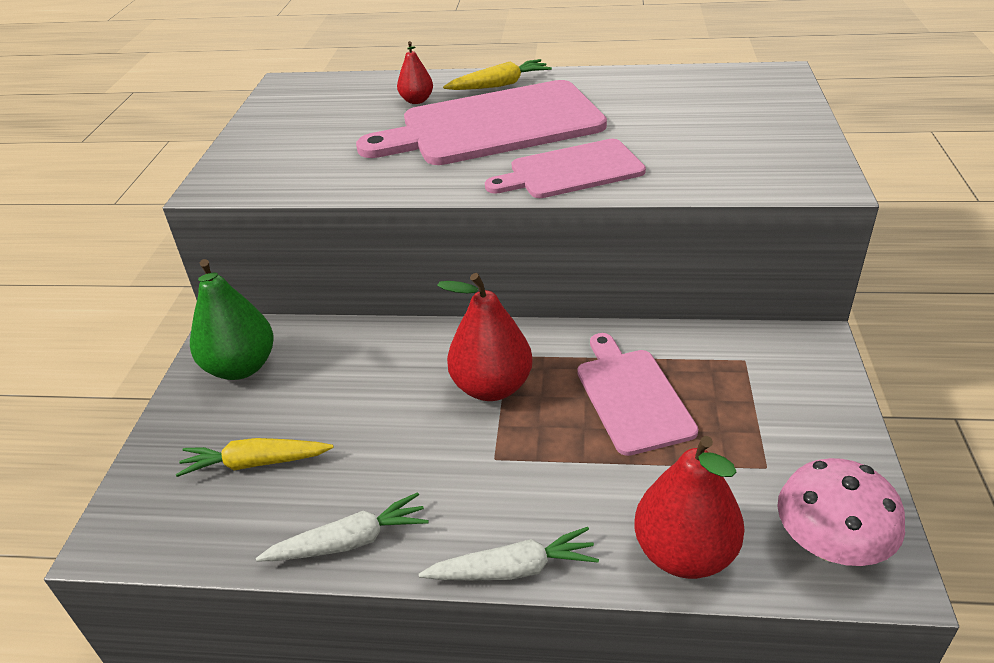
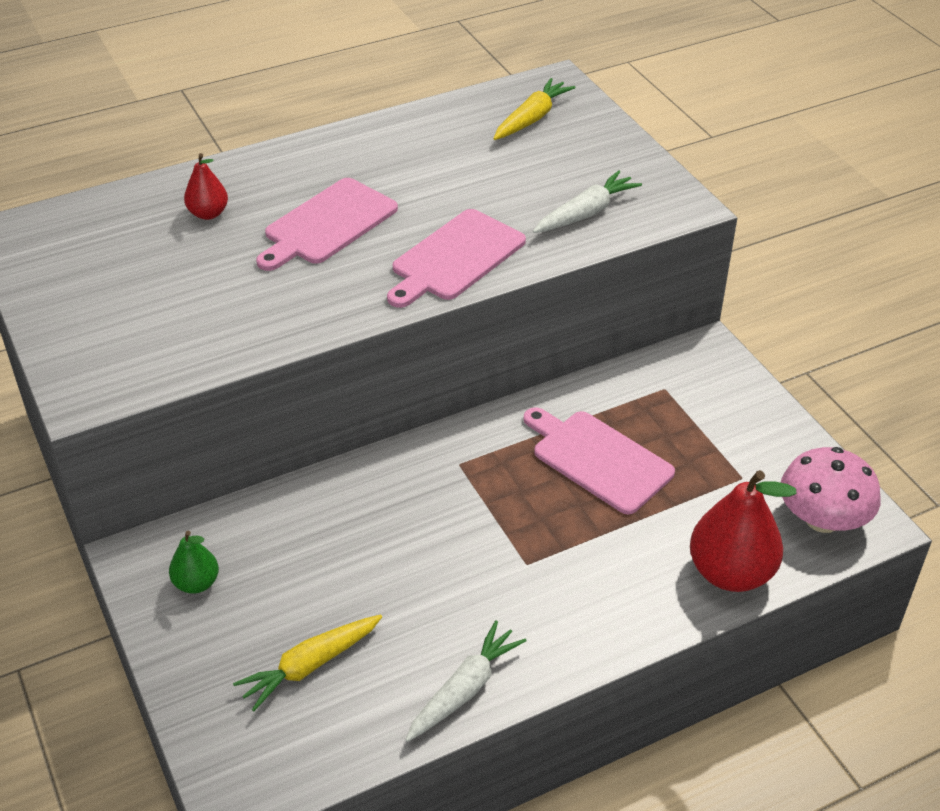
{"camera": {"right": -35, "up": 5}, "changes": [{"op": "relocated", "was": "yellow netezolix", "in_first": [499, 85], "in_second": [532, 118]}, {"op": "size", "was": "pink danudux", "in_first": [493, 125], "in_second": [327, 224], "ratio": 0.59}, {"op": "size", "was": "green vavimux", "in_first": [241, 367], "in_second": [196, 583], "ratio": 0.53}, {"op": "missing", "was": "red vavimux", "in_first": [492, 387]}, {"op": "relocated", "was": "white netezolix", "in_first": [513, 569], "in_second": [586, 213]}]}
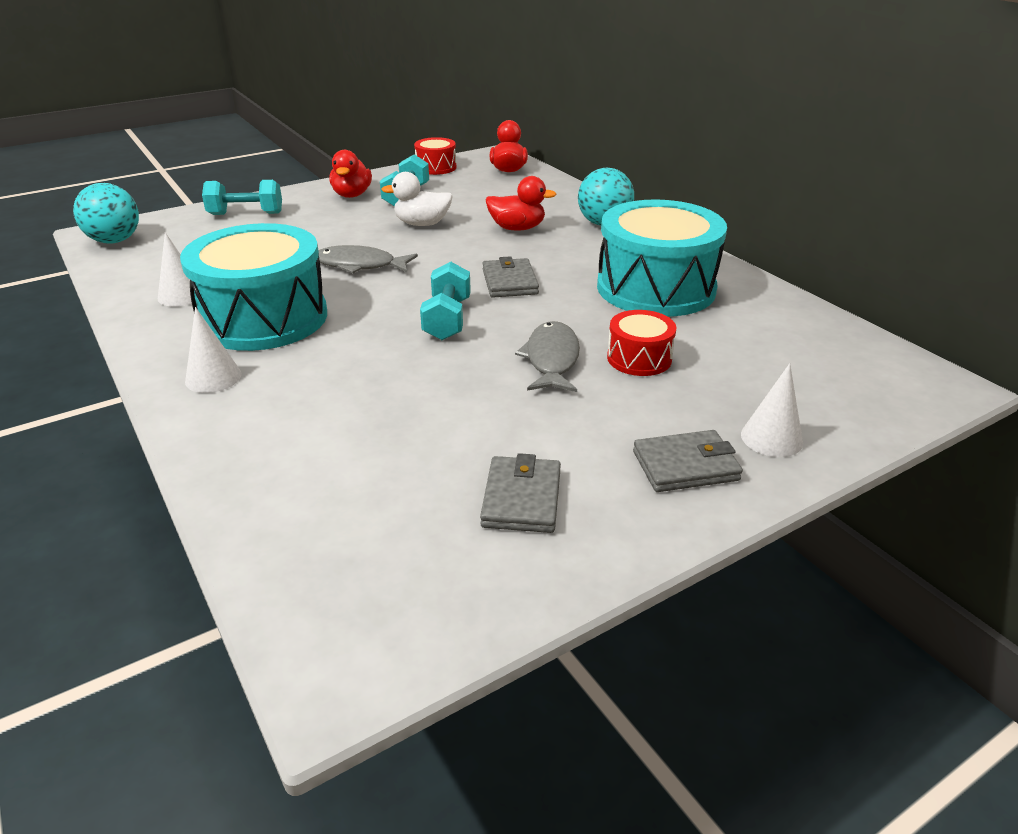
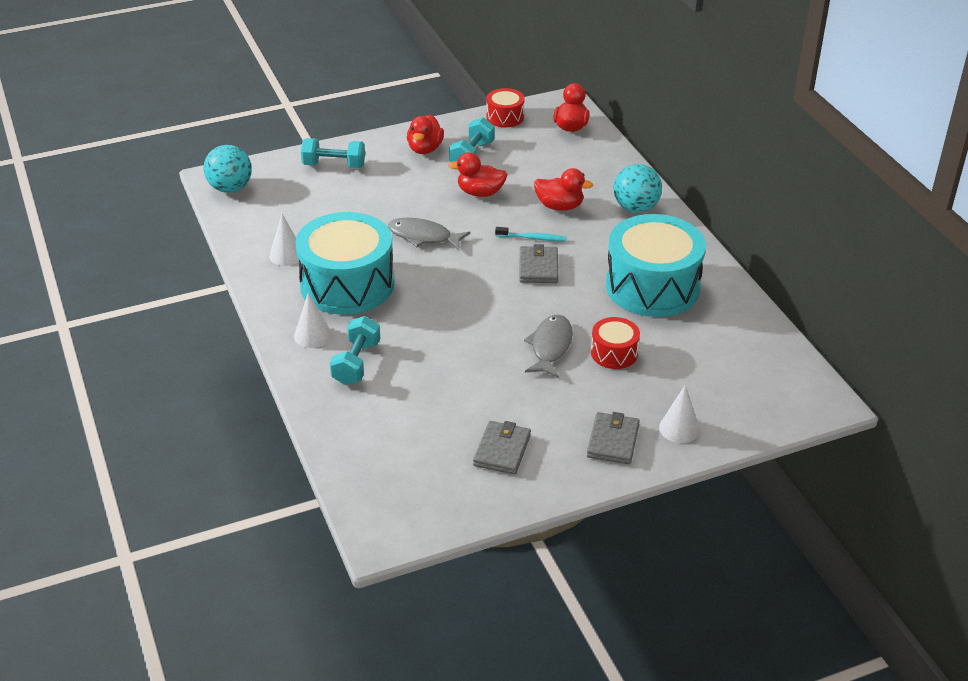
{"camera": {"right": 10, "up": 5}, "changes": [{"op": "colour", "was": "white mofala", "now": "red mofala", "in_first": [422, 224], "in_second": [480, 193]}, {"op": "relocated", "was": "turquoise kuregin", "in_first": [447, 319], "in_second": [356, 363]}, {"op": "spun", "was": "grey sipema", "in_first": [685, 466], "in_second": [613, 441], "clockwise": -75}, {"op": "appeared", "now": "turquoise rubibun", "in_second": [532, 238]}]}
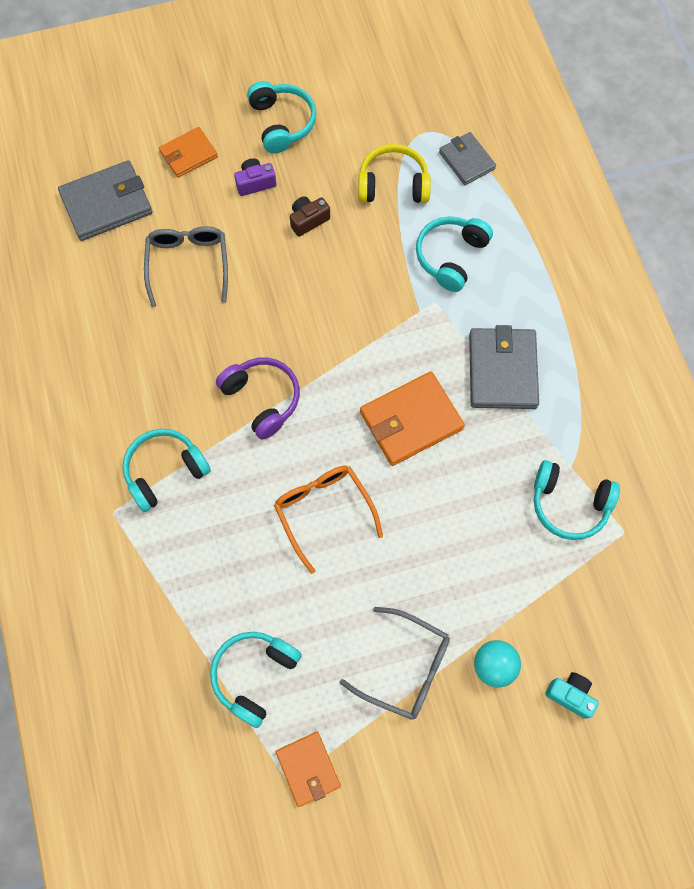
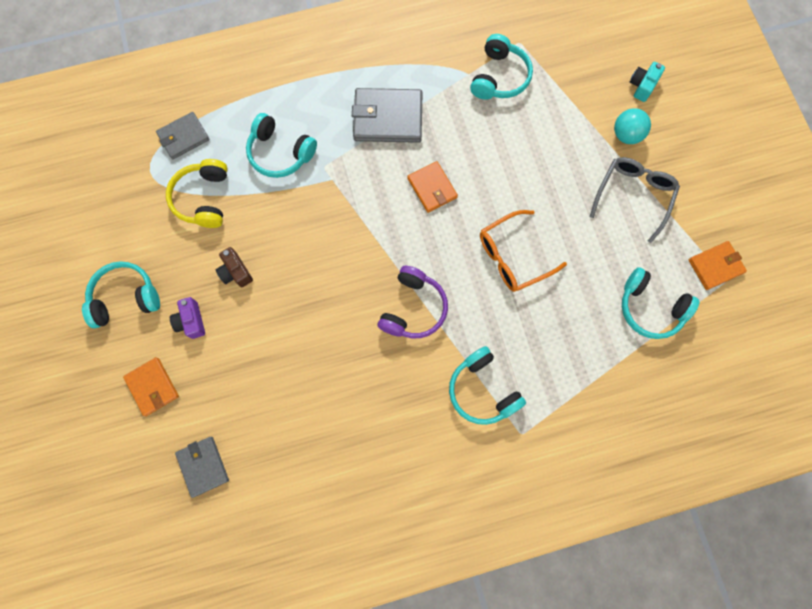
{"camera": {"right": -90, "up": 5}, "changes": [{"op": "size", "was": "grey sipema", "in_first": [107, 204], "in_second": [203, 466], "ratio": 0.62}, {"op": "missing", "was": "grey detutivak", "in_first": [188, 265]}, {"op": "spun", "was": "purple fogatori", "in_first": [262, 399], "in_second": [413, 308], "clockwise": 150}, {"op": "size", "was": "orange sipema", "in_first": [411, 420], "in_second": [432, 188], "ratio": 0.62}]}
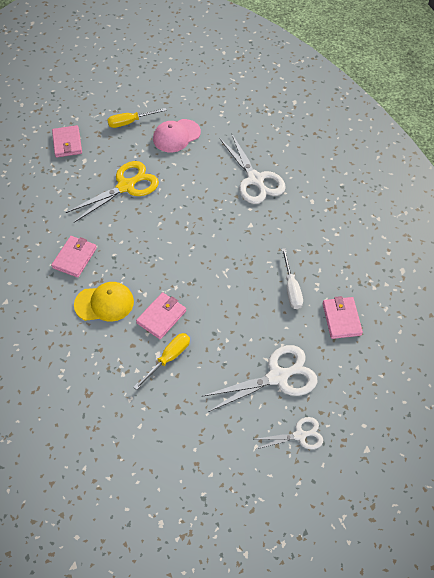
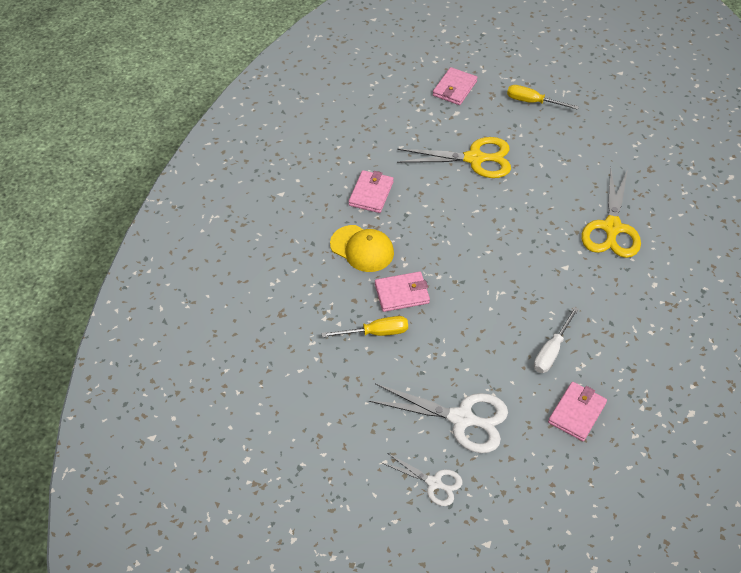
{"camera": {"right": 40, "up": -5}, "changes": [{"op": "missing", "was": "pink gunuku", "in_first": [176, 136]}, {"op": "colour", "was": "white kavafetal", "now": "yellow kavafetal", "in_first": [255, 180], "in_second": [612, 228]}, {"op": "spun", "was": "pink sipema", "in_first": [74, 258], "in_second": [371, 193], "clockwise": -45}]}
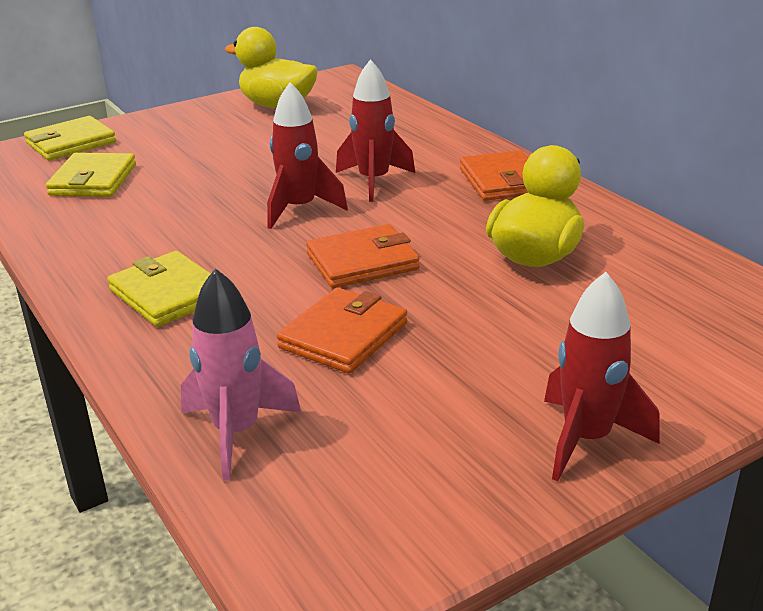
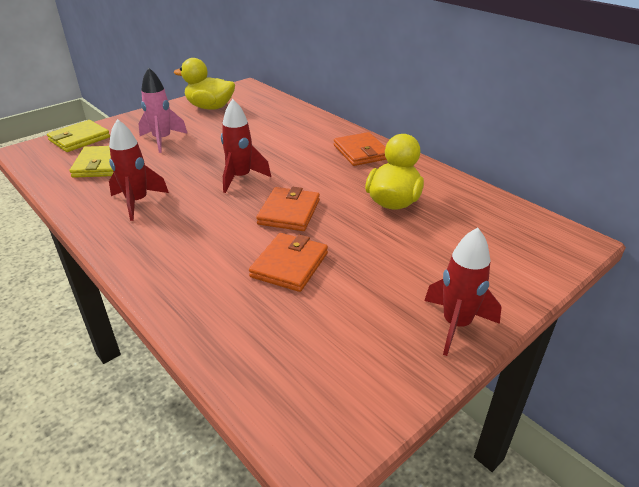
{"camera": {"right": -10, "up": 5}, "changes": [{"op": "relocated", "was": "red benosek", "in_first": [374, 181], "in_second": [137, 202]}, {"op": "spun", "was": "orange sipema", "in_first": [362, 262], "in_second": [289, 212], "clockwise": -45}, {"op": "missing", "was": "yellow sipema", "in_first": [168, 294]}, {"op": "relocated", "was": "pink benosek", "in_first": [236, 432], "in_second": [162, 140]}]}
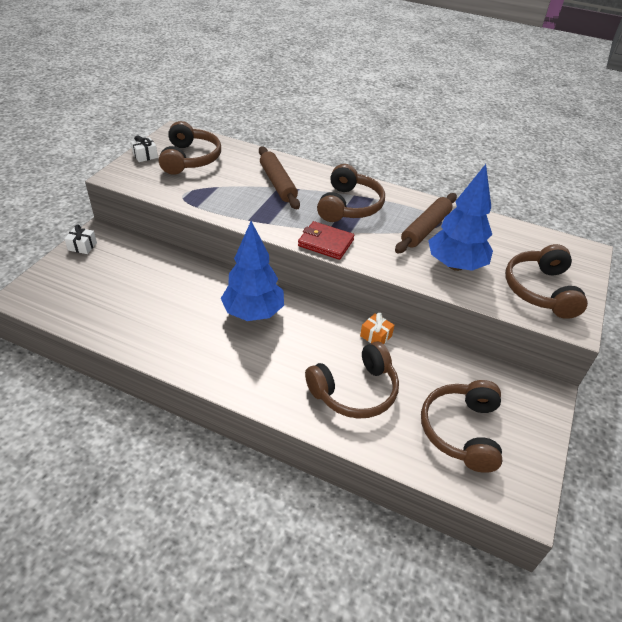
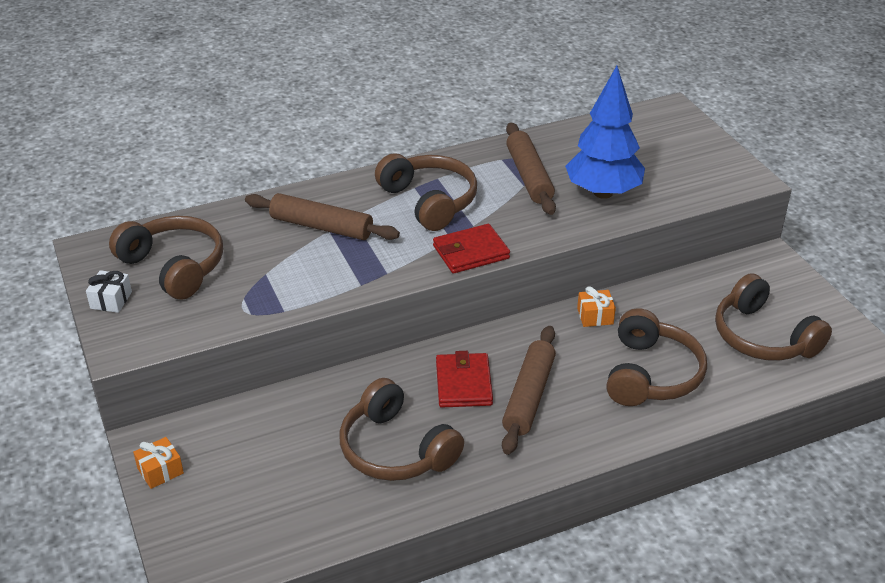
{"camera": {"right": -45, "up": -5}, "changes": [{"op": "exchanged", "was": "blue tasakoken", "now": "red sipema", "in_first": [253, 313], "in_second": [463, 383]}, {"op": "colour", "was": "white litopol", "now": "orange litopol", "in_first": [82, 246], "in_second": [160, 471]}, {"op": "relocated", "was": "brown fogatori", "in_first": [540, 290], "in_second": [395, 449]}, {"op": "appeared", "now": "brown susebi", "in_second": [529, 396]}]}
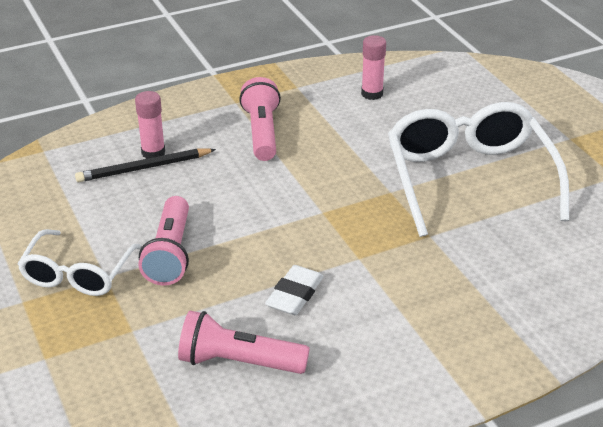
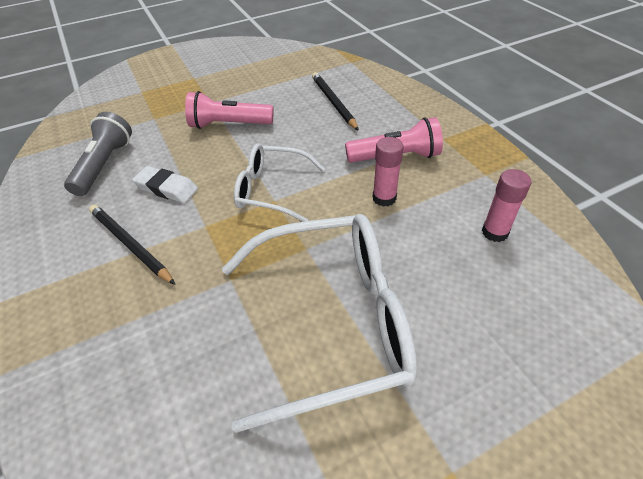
{"camera": {"right": 90, "up": 10}, "changes": [{"op": "relocated", "was": "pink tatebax", "in_first": [153, 152], "in_second": [384, 198]}, {"op": "relocated", "was": "white detutivak", "in_first": [78, 273], "in_second": [272, 190]}, {"op": "colour", "was": "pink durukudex", "now": "grey durukudex", "in_first": [238, 362], "in_second": [104, 165]}, {"op": "appeared", "now": "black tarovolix", "in_second": [130, 245]}]}
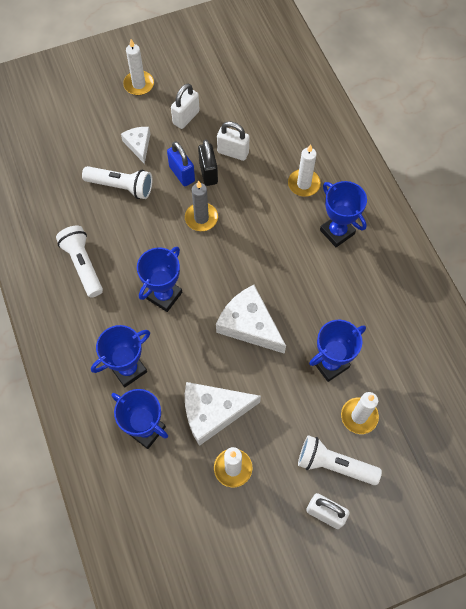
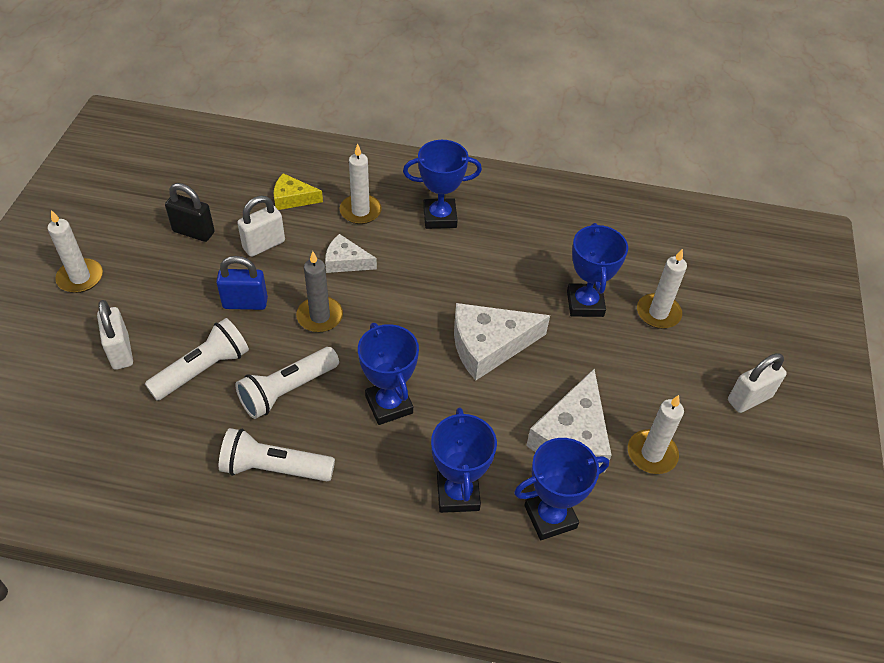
{"camera": {"right": -60, "up": -15}, "changes": [{"op": "relocated", "was": "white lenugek", "in_first": [186, 117], "in_second": [120, 352]}, {"op": "relocated", "was": "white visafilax", "in_first": [138, 145], "in_second": [346, 261]}, {"op": "relocated", "was": "black lenugek", "in_first": [208, 173], "in_second": [193, 232]}, {"op": "relocated", "was": "white durukudex", "in_first": [334, 465], "in_second": [287, 391]}, {"op": "appeared", "now": "yellow visafilax", "in_second": [293, 198]}]}
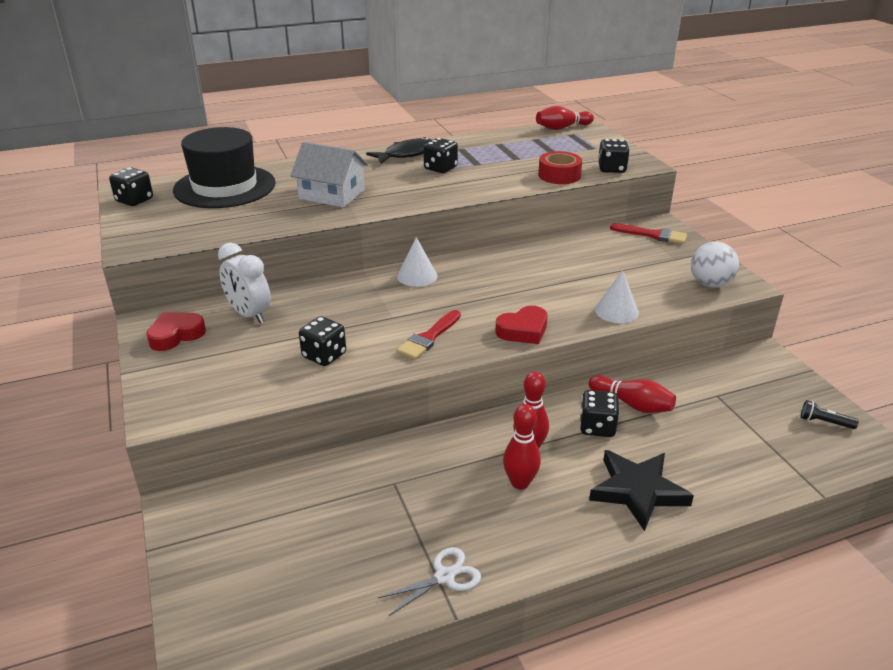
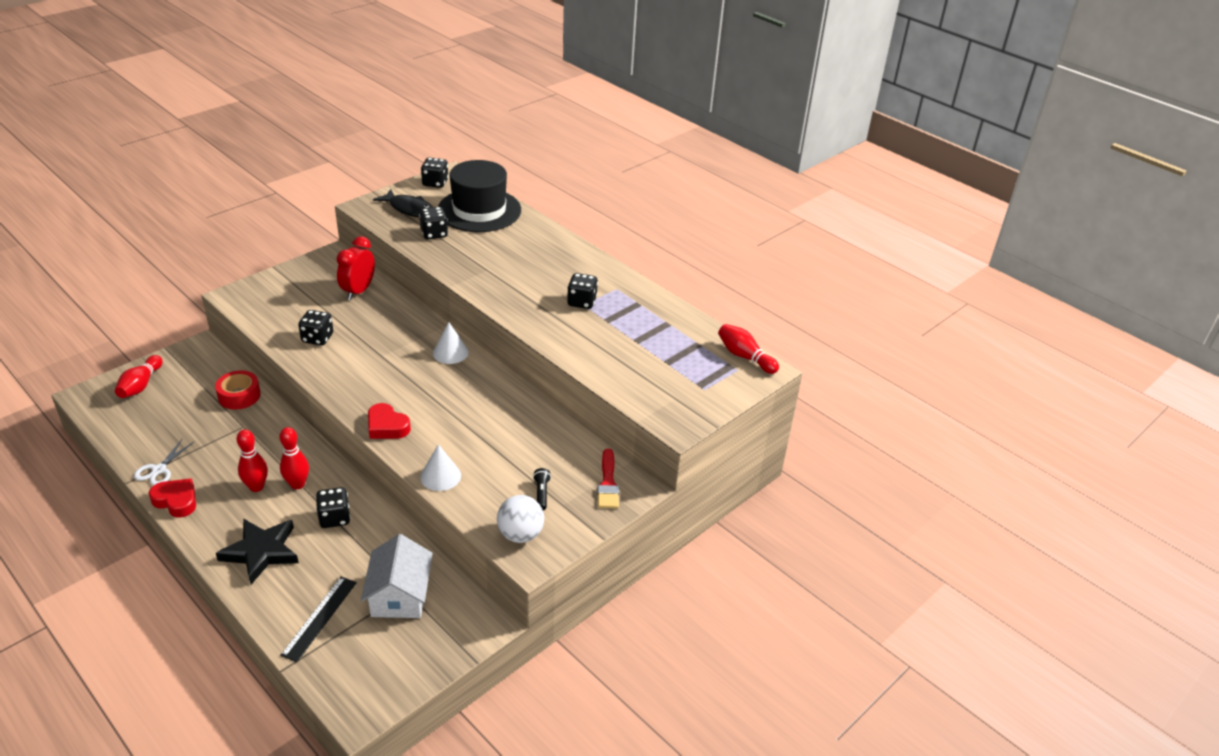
{"camera": {"right": 65, "up": 5}, "changes": [{"op": "relocated", "was": "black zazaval", "in_first": [407, 154], "in_second": [409, 209]}, {"op": "relocated", "was": "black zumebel", "in_first": [611, 169], "in_second": [434, 234]}, {"op": "relocated", "was": "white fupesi", "in_first": [332, 194], "in_second": [399, 595]}, {"op": "relocated", "was": "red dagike", "in_first": [559, 175], "in_second": [239, 396]}, {"op": "colour", "was": "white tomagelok", "now": "red tomagelok", "in_first": [249, 315], "in_second": [358, 291]}, {"op": "missing", "was": "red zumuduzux", "in_first": [429, 338]}, {"op": "relocated", "was": "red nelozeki", "in_first": [176, 335], "in_second": [176, 501]}, {"op": "relocated", "was": "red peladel", "in_first": [632, 404], "in_second": [141, 385]}, {"op": "relocated", "was": "black durukudex", "in_first": [824, 422], "in_second": [541, 493]}, {"op": "spun", "was": "white kavafetal", "in_first": [444, 576], "in_second": [159, 470], "clockwise": 75}, {"op": "appeared", "now": "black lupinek", "in_second": [319, 618]}]}
